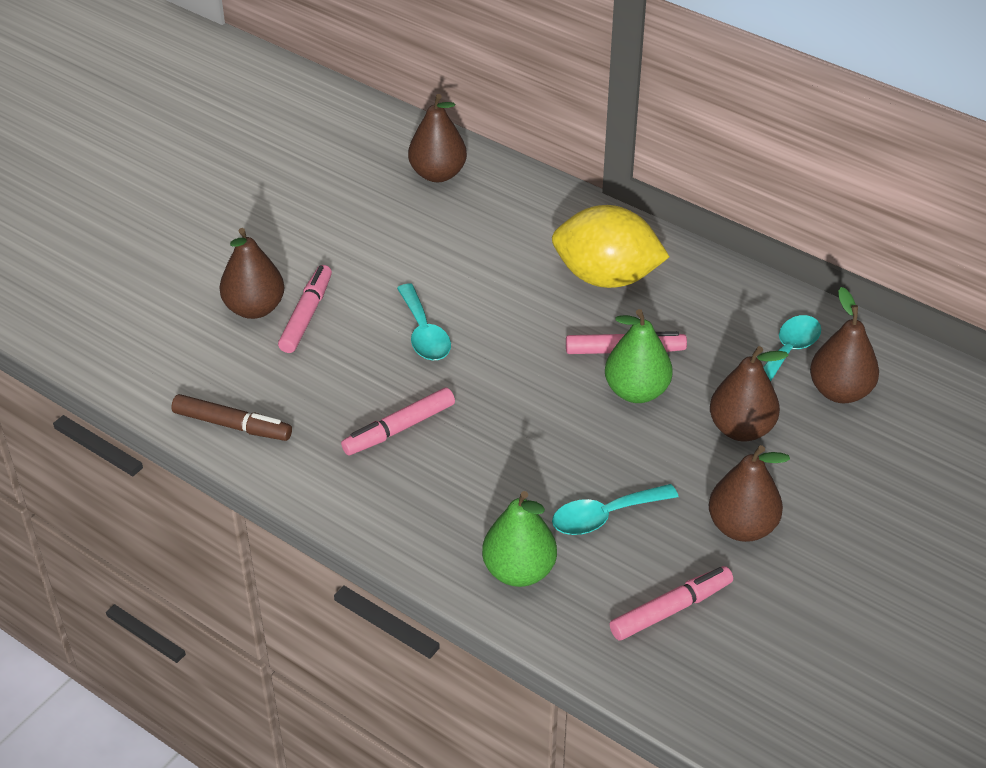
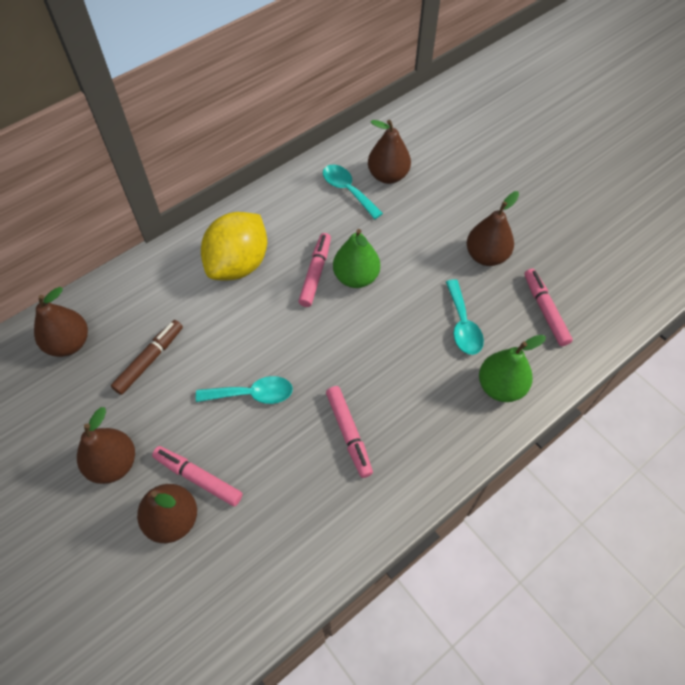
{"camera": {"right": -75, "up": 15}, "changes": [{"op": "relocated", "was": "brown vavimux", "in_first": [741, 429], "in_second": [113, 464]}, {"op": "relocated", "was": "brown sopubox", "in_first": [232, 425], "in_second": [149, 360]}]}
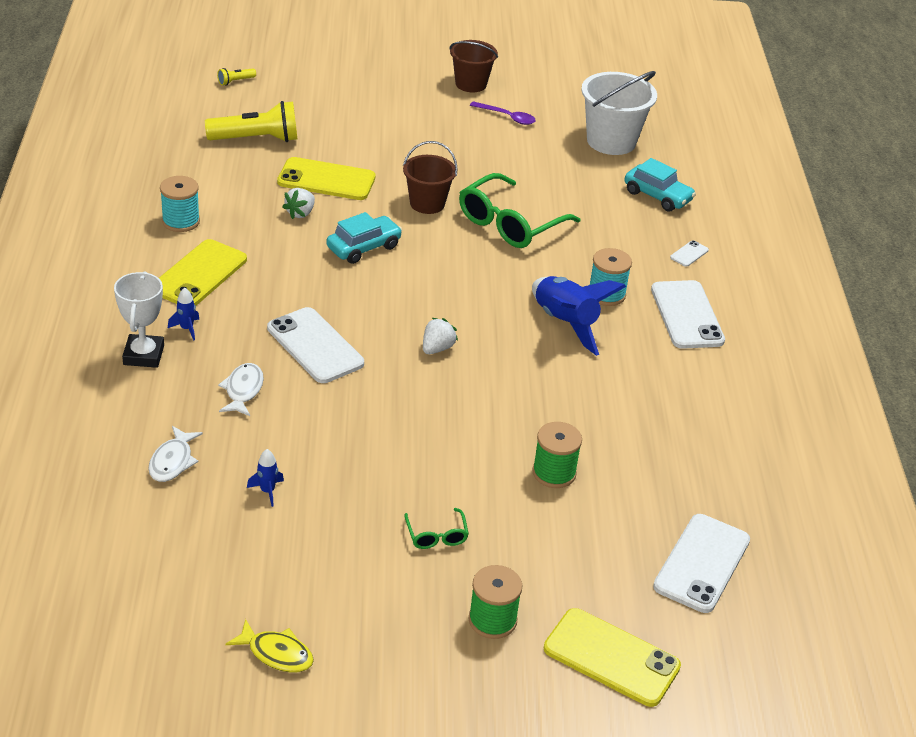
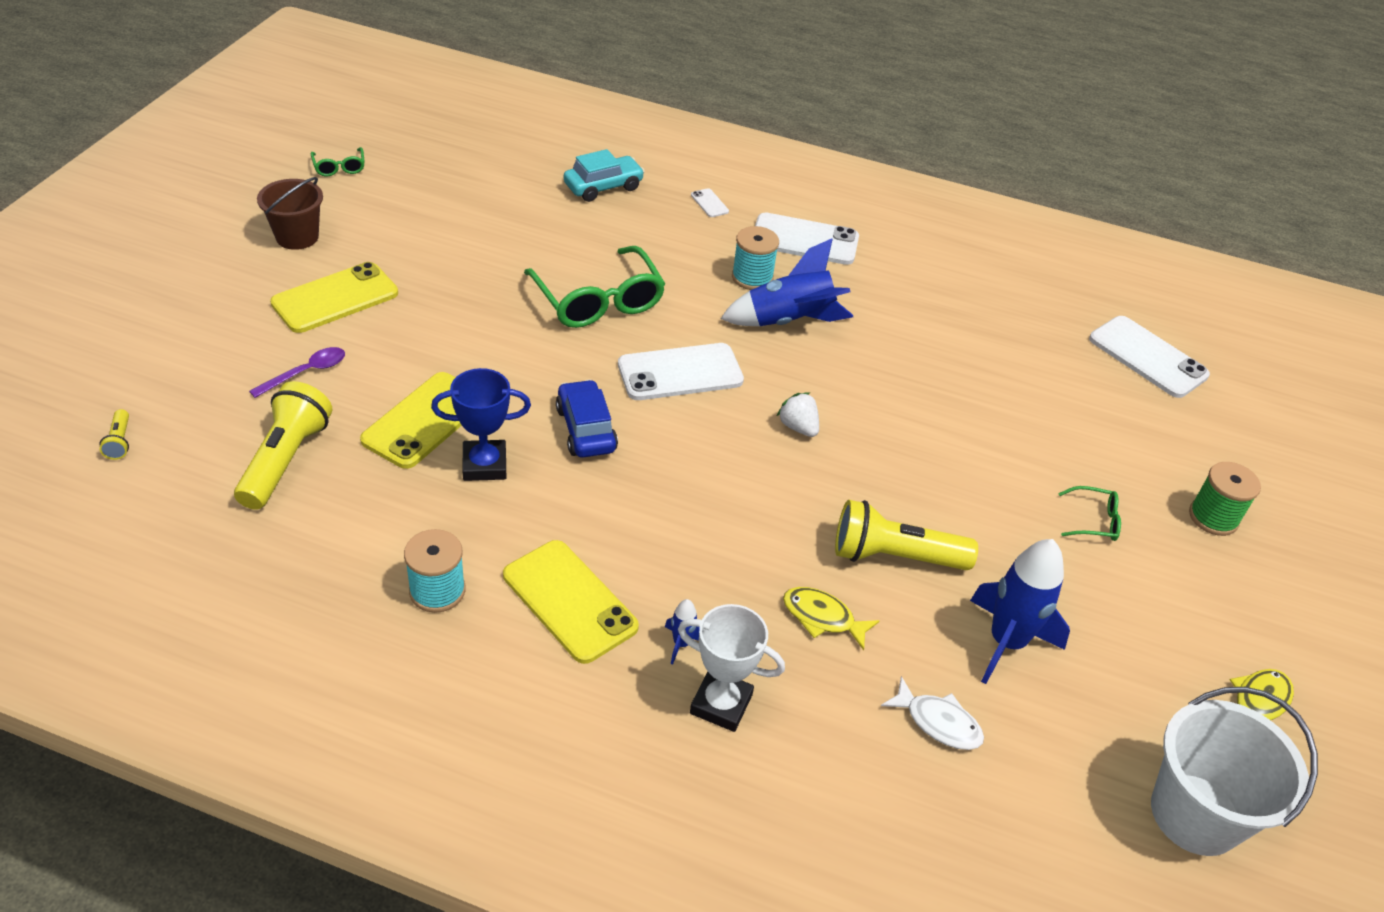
{"camera": {"right": -70, "up": 5}, "changes": [{"op": "relocated", "was": "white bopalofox", "in_first": [611, 141], "in_second": [1195, 814]}, {"op": "relocated", "was": "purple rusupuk", "in_first": [507, 117], "in_second": [306, 373]}, {"op": "missing", "was": "brown bopalofox", "in_first": [427, 203]}, {"op": "exchanged", "was": "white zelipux", "now": "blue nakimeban", "in_first": [300, 213], "in_second": [484, 465]}, {"op": "colour", "was": "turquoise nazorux", "now": "blue nazorux", "in_first": [363, 247], "in_second": [585, 429]}, {"op": "relocated", "was": "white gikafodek", "in_first": [315, 346], "in_second": [680, 372]}, {"op": "colour", "was": "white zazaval", "now": "yellow zazaval", "in_first": [243, 390], "in_second": [822, 618]}, {"op": "missing", "was": "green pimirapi", "in_first": [554, 473]}, {"op": "size", "was": "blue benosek", "in_first": [267, 491], "in_second": [1006, 642], "ratio": 2.26}, {"op": "relocated", "was": "yellow gikafodek", "in_first": [611, 658], "in_second": [335, 298]}, {"op": "appeared", "now": "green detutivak", "in_second": [339, 167]}, {"op": "appeared", "now": "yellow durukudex", "in_second": [894, 556]}]}
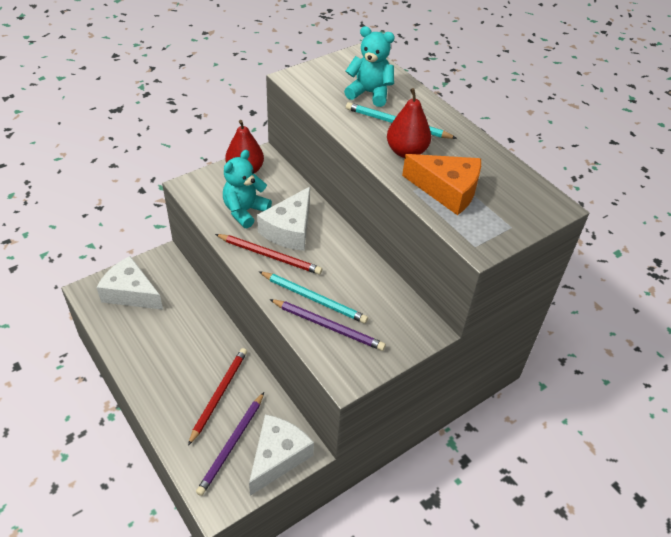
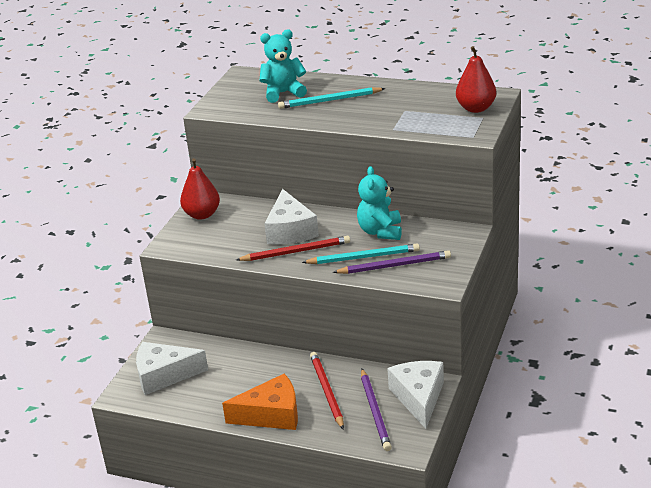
{"camera": {"right": -30, "up": -15}, "changes": [{"op": "relocated", "was": "red vavimux", "in_first": [406, 152], "in_second": [476, 108]}, {"op": "relocated", "was": "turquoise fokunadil", "in_first": [245, 211], "in_second": [380, 232]}, {"op": "relocated", "was": "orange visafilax", "in_first": [447, 190], "in_second": [271, 414]}]}
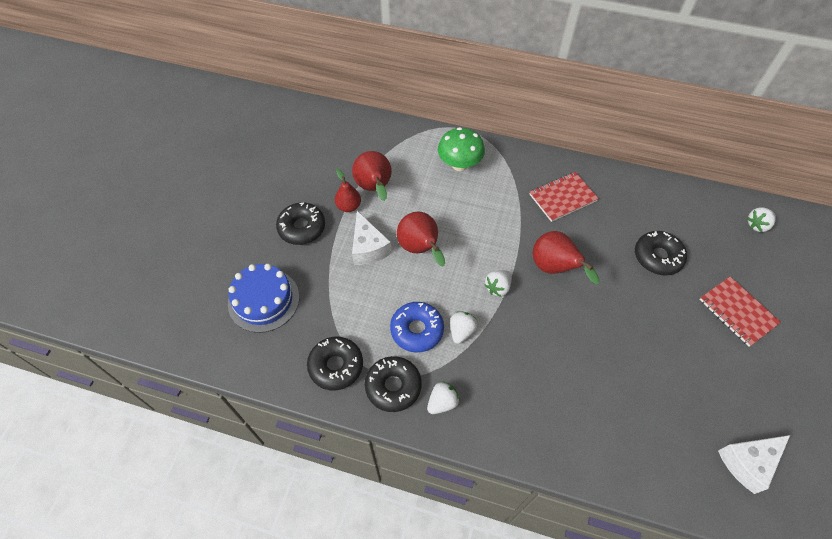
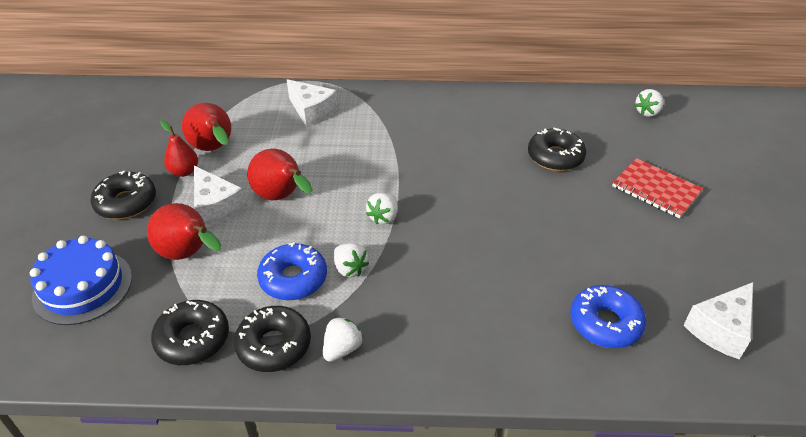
{"camera": {"right": -15, "up": -15}, "changes": [{"op": "exchanged", "was": "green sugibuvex", "now": "white visafilax", "in_first": [459, 164], "in_second": [312, 112]}, {"op": "missing", "was": "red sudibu", "in_first": [562, 197]}, {"op": "relocated", "was": "red vavimux", "in_first": [554, 268], "in_second": [189, 254]}, {"op": "spun", "was": "white zelipux", "in_first": [461, 331], "in_second": [350, 269], "clockwise": 135}, {"op": "appeared", "now": "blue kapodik", "in_second": [605, 323]}]}
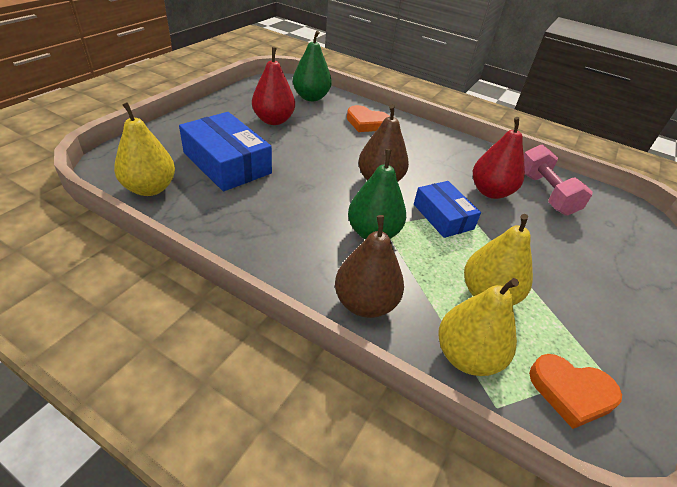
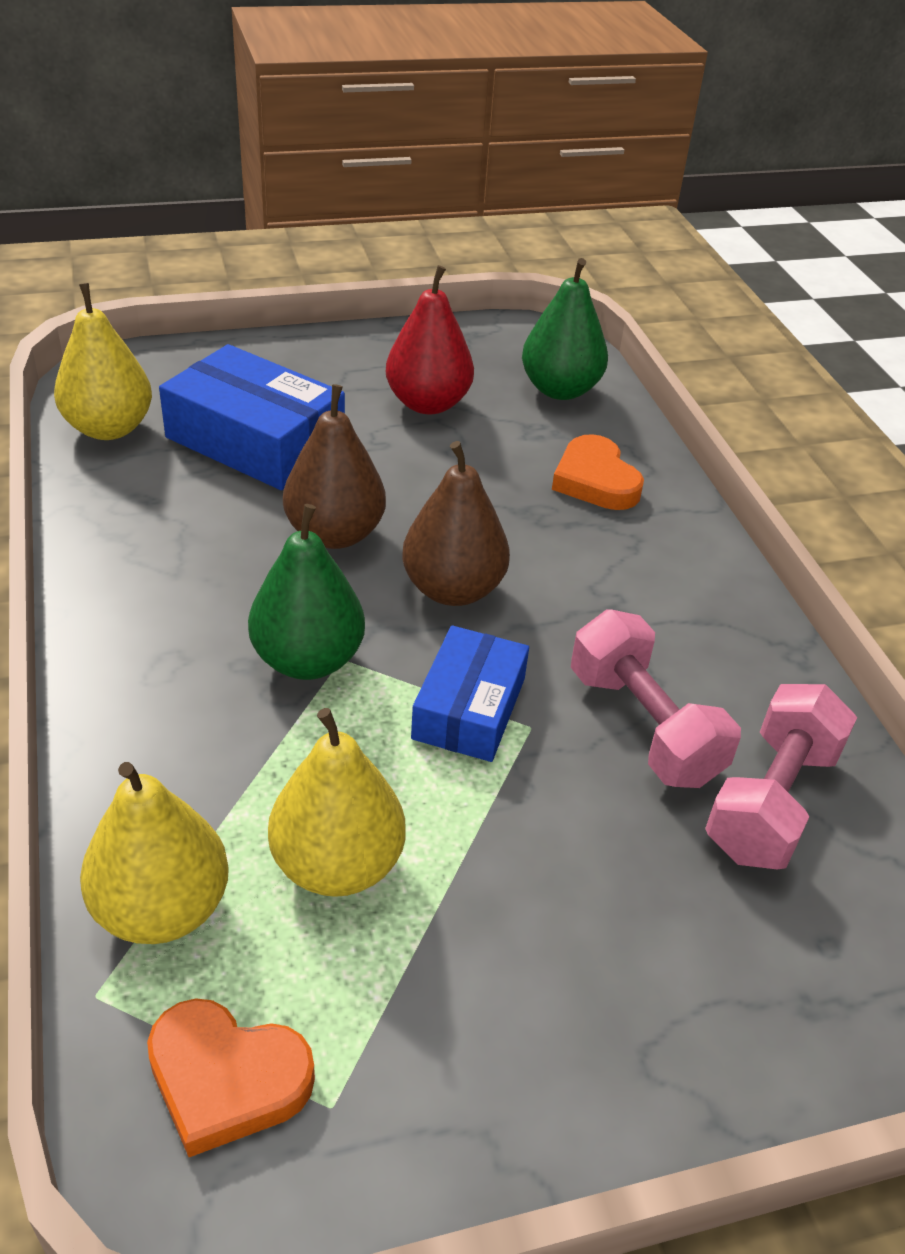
{"camera": {"right": 45, "up": 0}, "changes": [{"op": "spun", "was": "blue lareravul", "in_first": [227, 163], "in_second": [255, 440], "clockwise": -60}, {"op": "exchanged", "was": "red vavimux", "now": "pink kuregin", "in_first": [490, 192], "in_second": [643, 726]}, {"op": "relocated", "was": "brown vavimux", "in_first": [365, 303], "in_second": [335, 534]}, {"op": "spun", "was": "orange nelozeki", "in_first": [571, 392], "in_second": [226, 1079], "clockwise": -45}]}
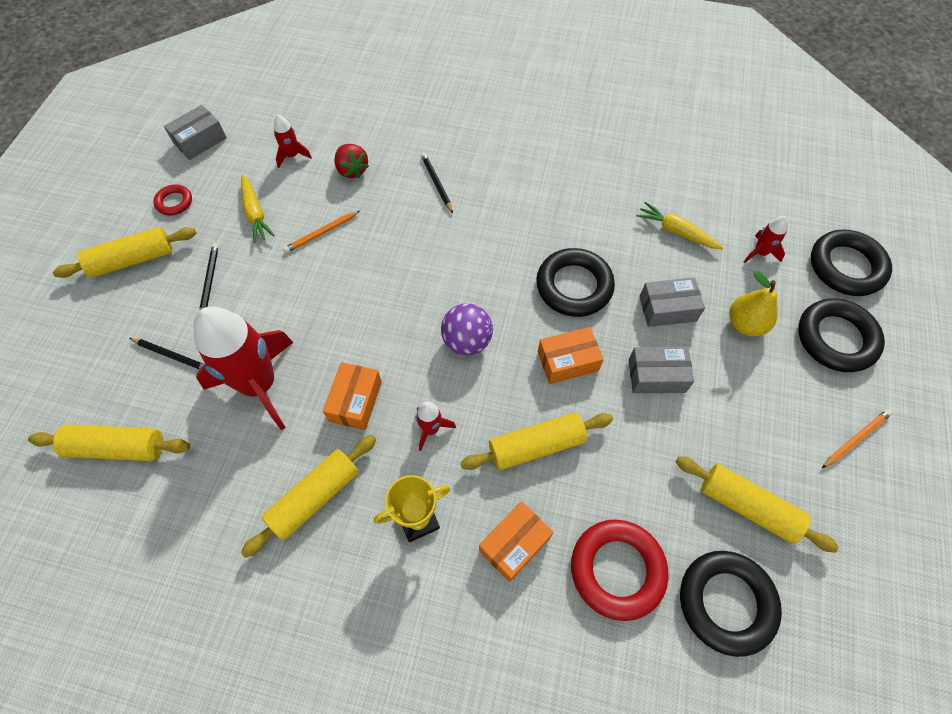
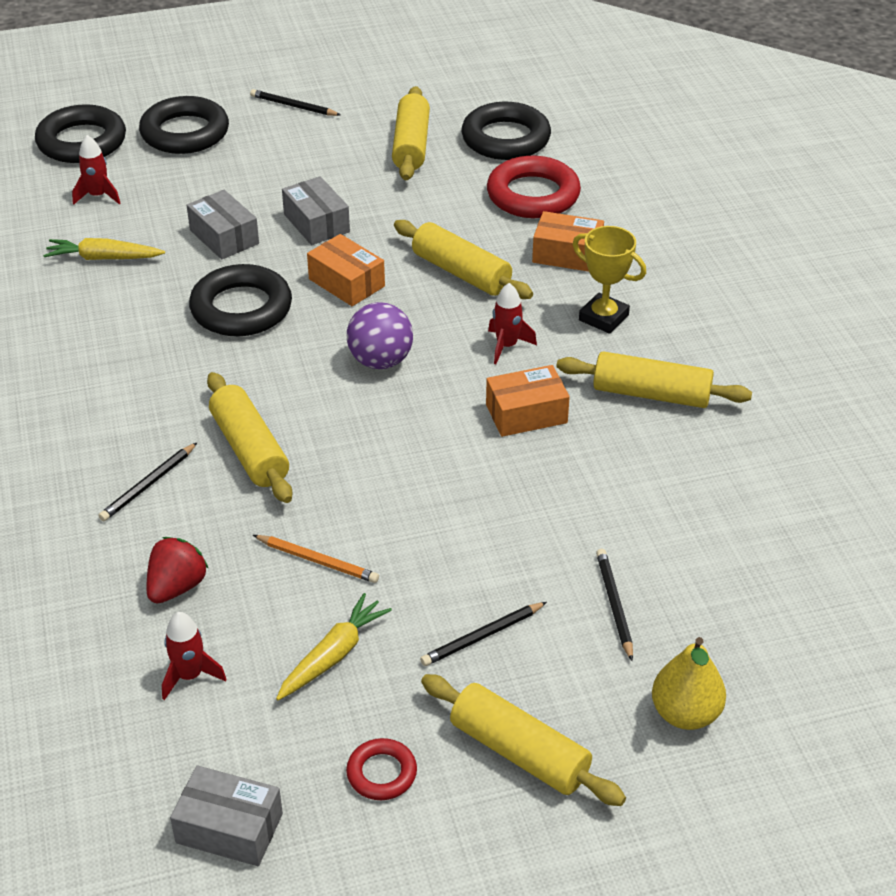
{"camera": {"right": -120, "up": -20}, "changes": [{"op": "spun", "was": "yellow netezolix", "in_first": [676, 231], "in_second": [103, 258], "clockwise": 90}, {"op": "relocated", "was": "yellow vavimux", "in_first": [745, 324], "in_second": [685, 713]}, {"op": "missing", "was": "red benosek", "in_first": [260, 385]}, {"op": "colour", "was": "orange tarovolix", "now": "black tarovolix", "in_first": [855, 439], "in_second": [293, 106]}, {"op": "relocated", "was": "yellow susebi", "in_first": [117, 447], "in_second": [250, 449]}]}
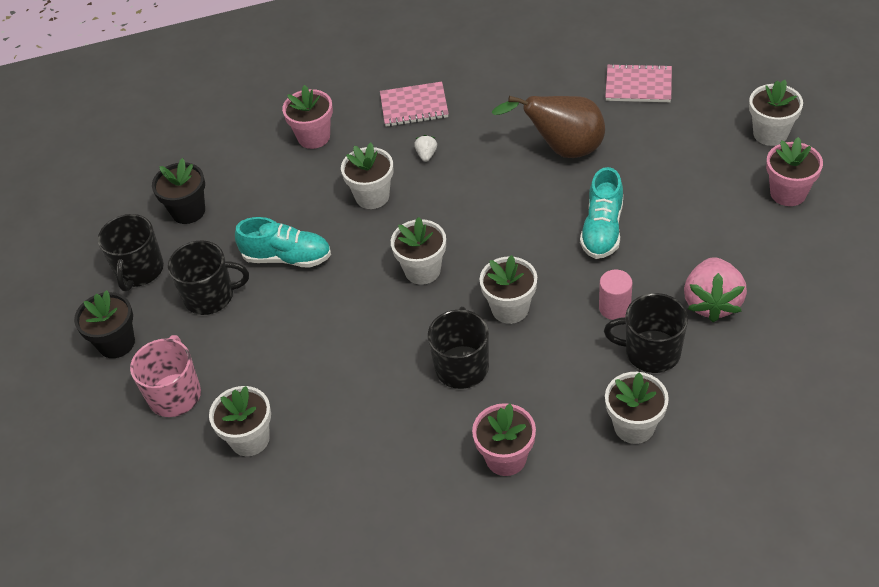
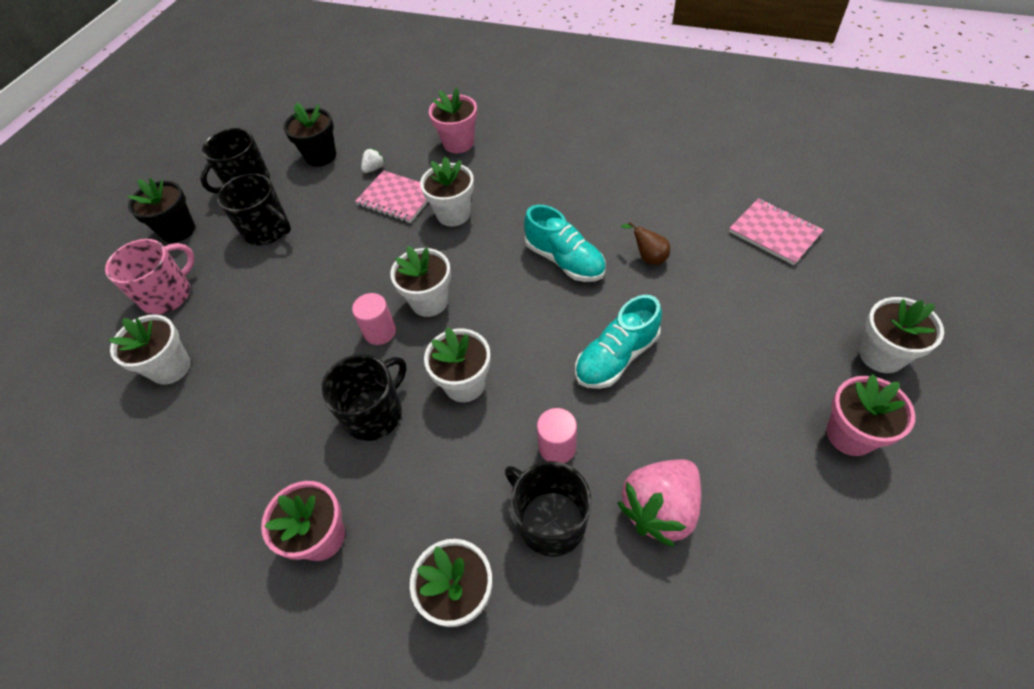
{"camera": {"right": 35, "up": 5}, "changes": [{"op": "relocated", "was": "pink sudibu", "in_first": [414, 106], "in_second": [397, 199]}, {"op": "size", "was": "brown vavimux", "in_first": [563, 149], "in_second": [648, 257], "ratio": 0.45}, {"op": "relocated", "was": "white zelipux", "in_first": [426, 155], "in_second": [374, 168]}, {"op": "relocated", "was": "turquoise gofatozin", "in_first": [287, 257], "in_second": [565, 260]}, {"op": "appeared", "now": "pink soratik", "in_second": [380, 332]}]}
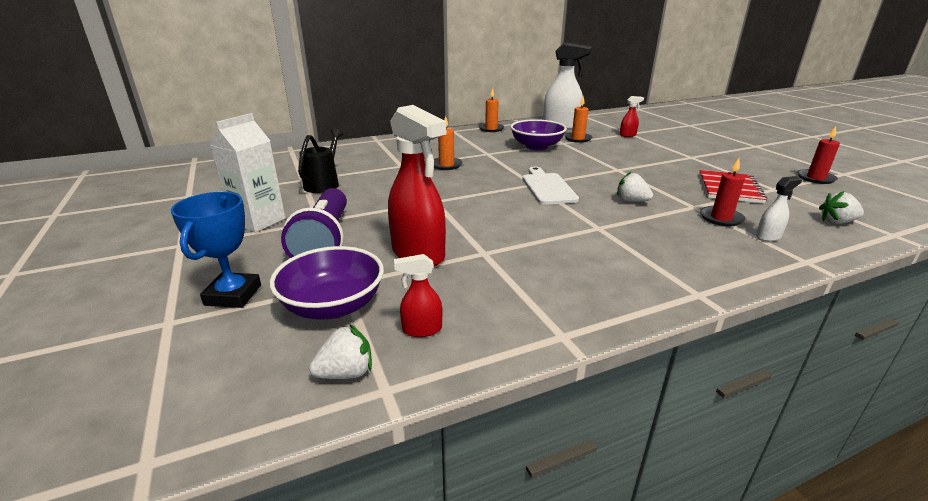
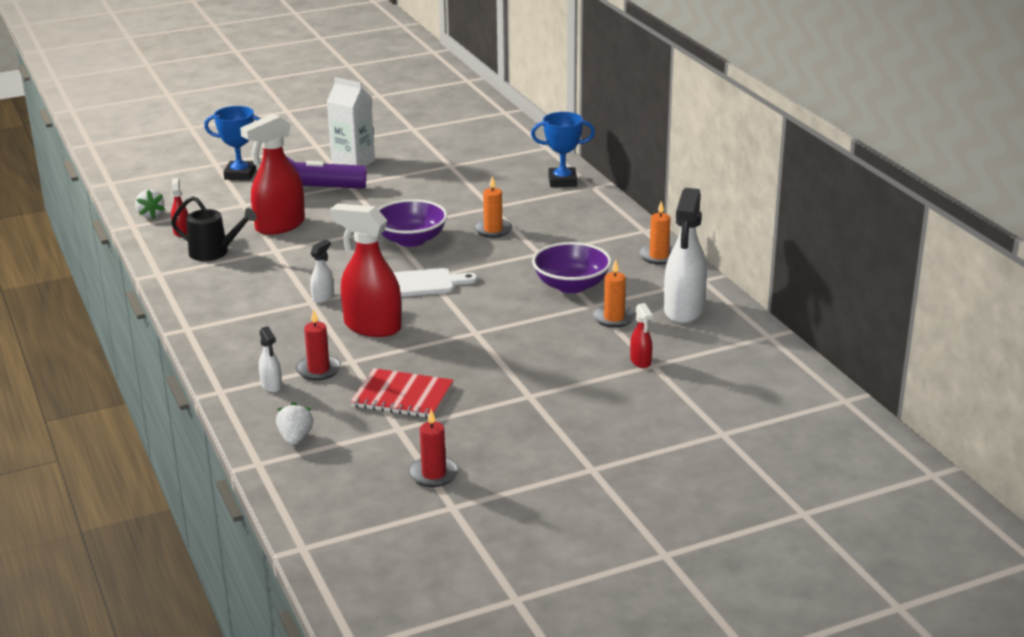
{"camera": {"right": 90, "up": 0}, "changes": [{"op": "relocated", "was": "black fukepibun", "in_first": [324, 184], "in_second": [214, 252]}, {"op": "exchanged", "was": "white zelipux", "now": "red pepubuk", "in_first": [631, 201], "in_second": [372, 327]}, {"op": "relocated", "was": "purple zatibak", "in_first": [333, 306], "in_second": [411, 240]}, {"op": "appeared", "now": "blue nakimeban", "in_second": [562, 181]}, {"op": "appeared", "now": "white pepubuk", "in_second": [323, 297]}]}
